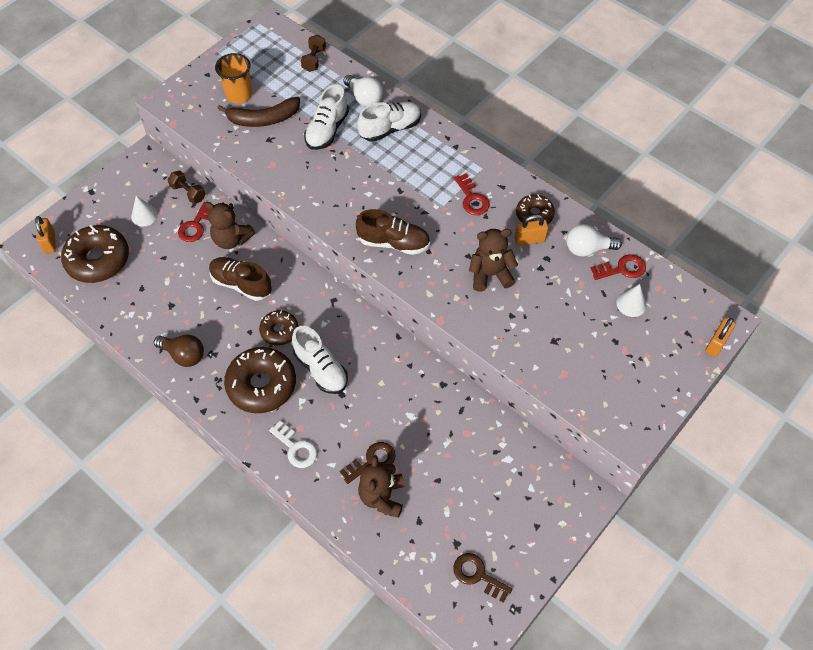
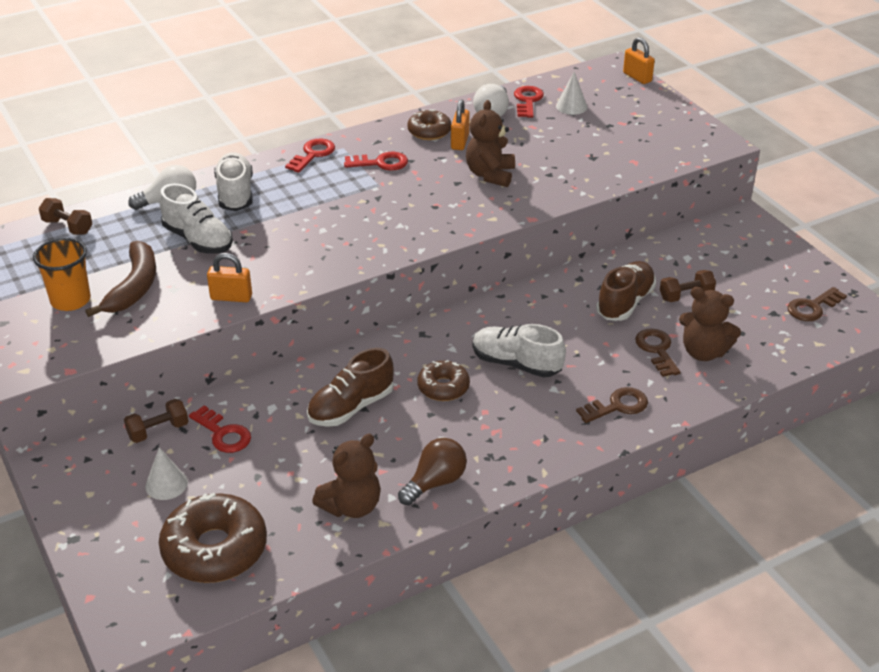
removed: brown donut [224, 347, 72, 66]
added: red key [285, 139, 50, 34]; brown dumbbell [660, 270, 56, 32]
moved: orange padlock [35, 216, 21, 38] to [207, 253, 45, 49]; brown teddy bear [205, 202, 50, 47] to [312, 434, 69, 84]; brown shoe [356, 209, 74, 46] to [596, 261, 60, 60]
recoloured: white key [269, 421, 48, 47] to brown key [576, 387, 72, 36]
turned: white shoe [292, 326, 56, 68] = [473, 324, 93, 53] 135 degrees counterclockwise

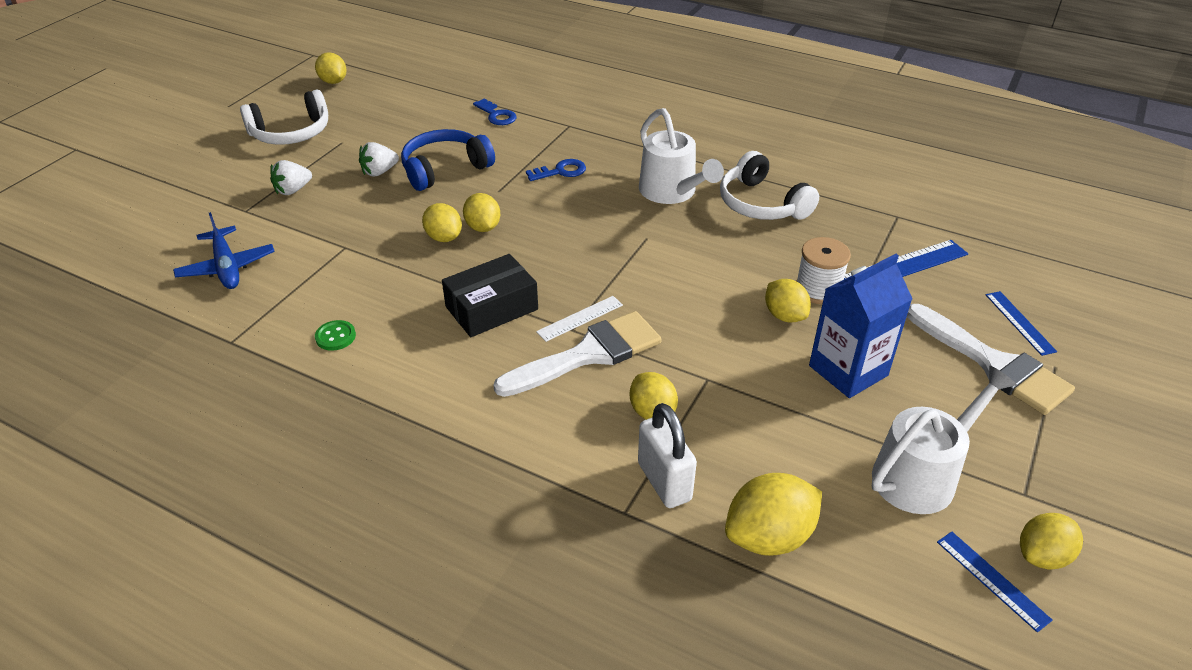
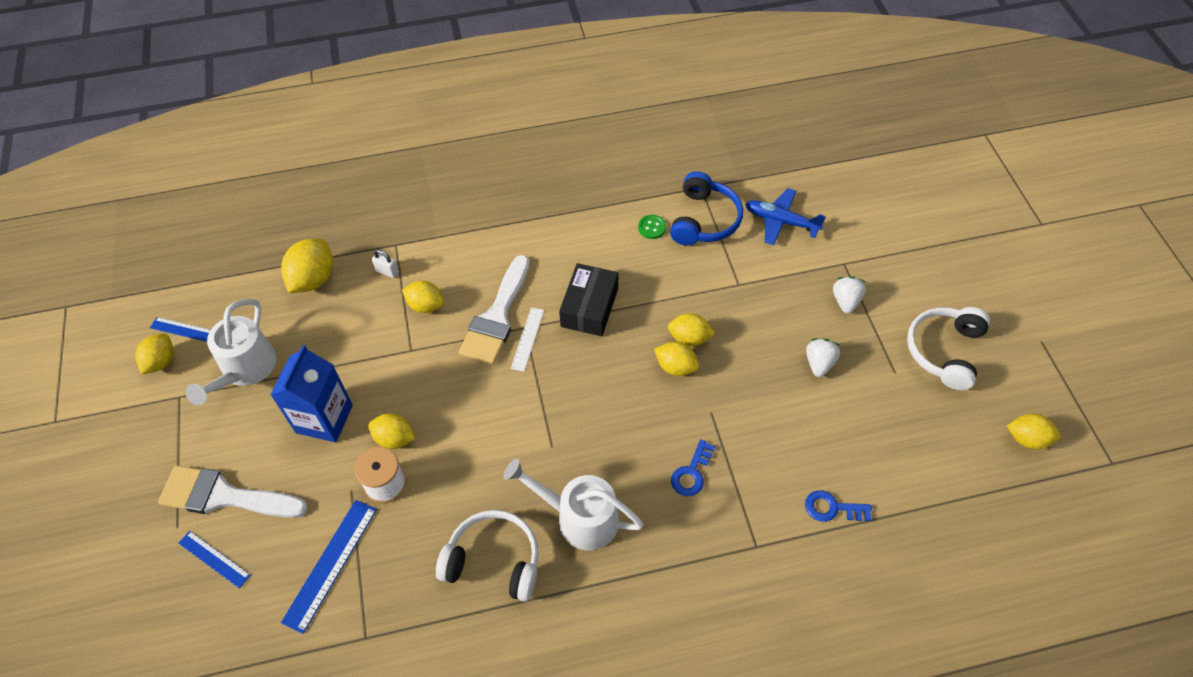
moved: blue headphones [401, 129, 94, 62] to [670, 171, 73, 74]
resized: white padlock [638, 403, 59, 105] = [372, 249, 27, 29] x0.53

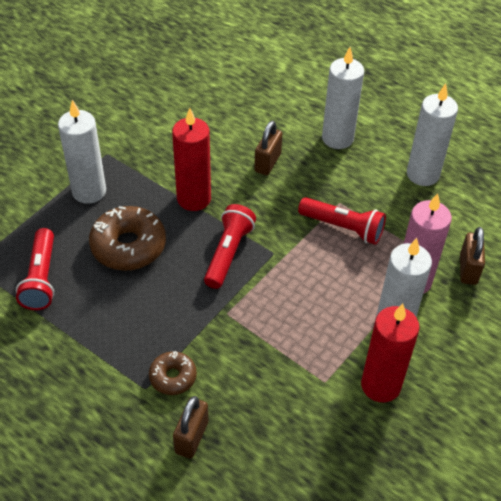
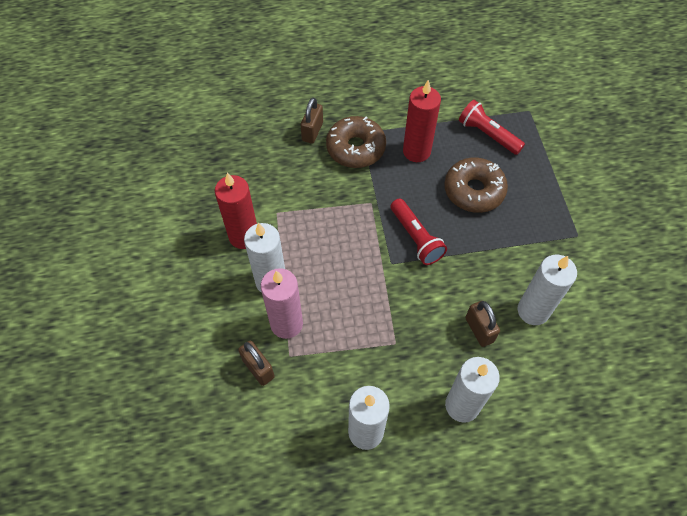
removed: red flashlight [298, 197, 88, 48]
moved: white candle [58, 100, 48, 104] to [518, 255, 59, 70]; red candle [172, 108, 39, 103] to [403, 80, 38, 82]
turned: brown padlock [173, 396, 35, 63] = [301, 98, 22, 46] 45 degrees clockwise
resized: brown donut [149, 351, 48, 44] = [326, 116, 60, 52] x1.78

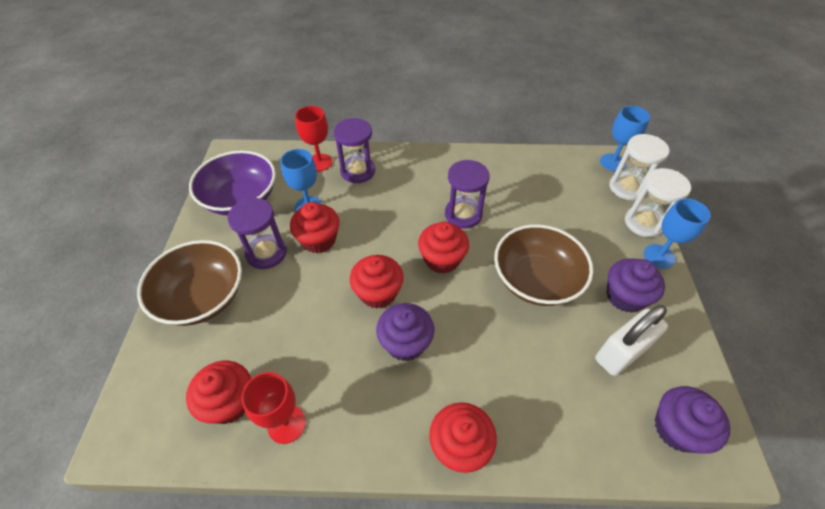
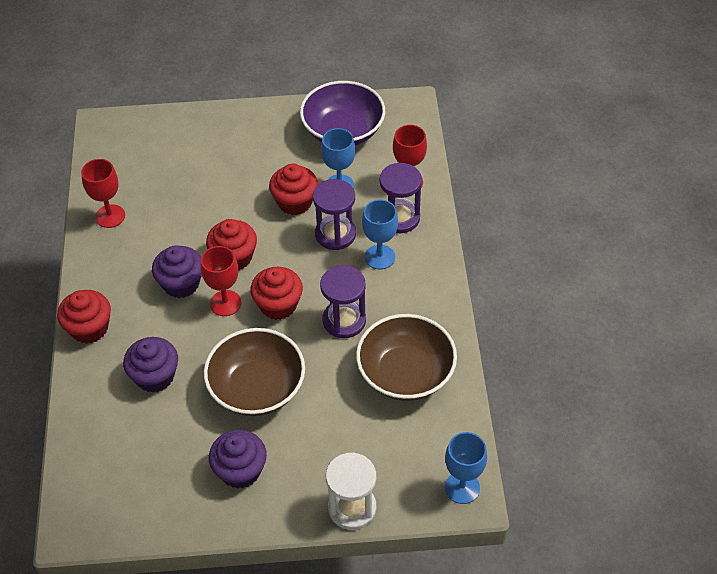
removed: red cupcake [186, 361, 65, 63]; white padlock [595, 305, 73, 71]; white hourglass [609, 134, 61, 67]
added: red goblet [201, 246, 40, 70]
moved: brown bowl [137, 240, 105, 86] to [356, 314, 101, 87]; purple hourglass [227, 198, 60, 71] to [313, 179, 43, 71]; blue goblet [644, 198, 67, 71] to [362, 200, 36, 69]; purple cupcake [655, 386, 75, 68] to [123, 337, 55, 56]

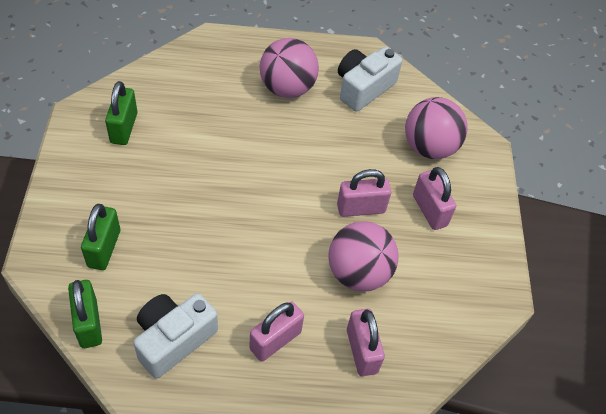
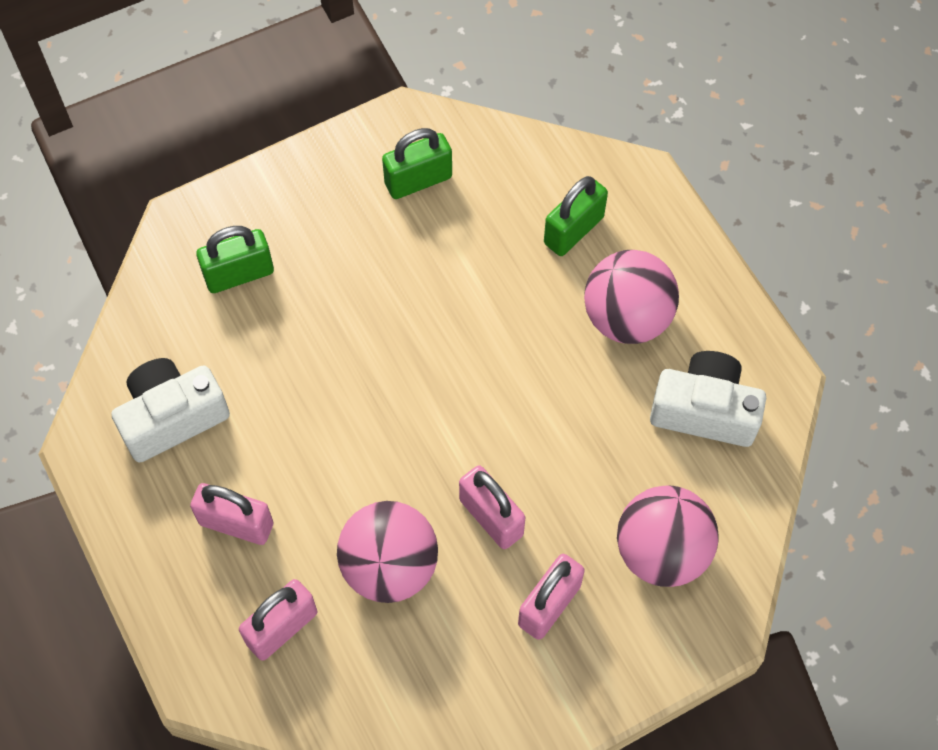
moved: green padlock [68, 280, 34, 68] to [544, 176, 64, 80]
turned: white camera [133, 293, 85, 86] = [111, 358, 119, 105] 45 degrees counterclockwise

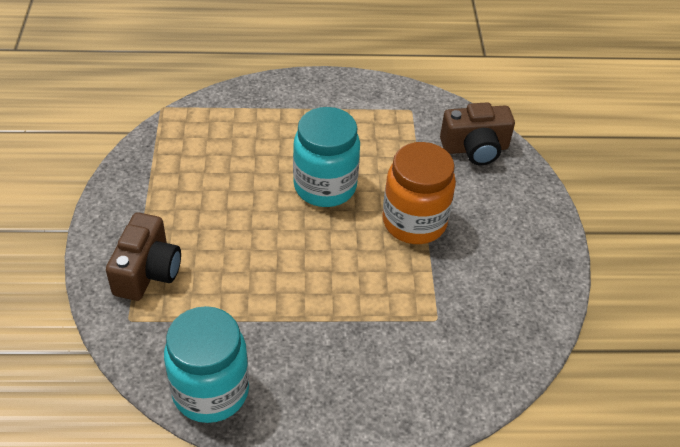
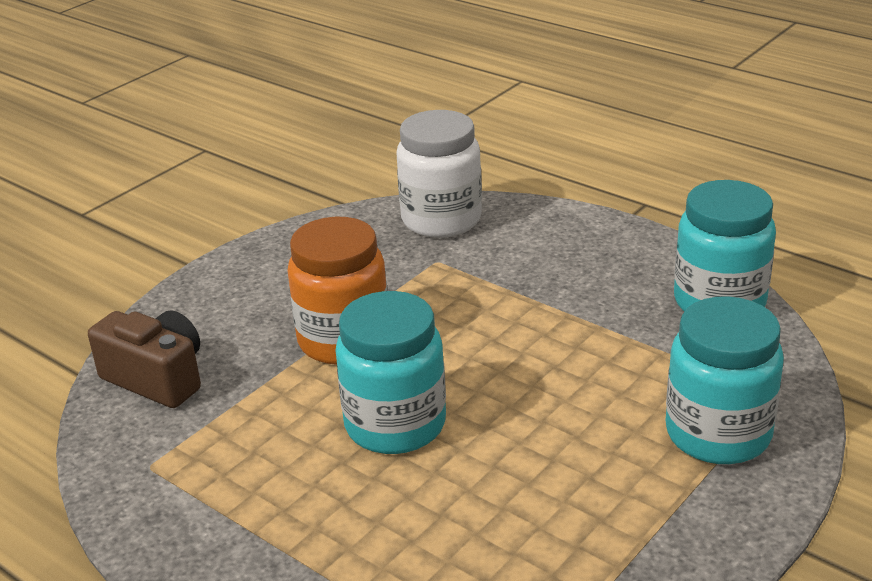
added: white jar [397, 110, 85, 128]
replaced: brown camera [106, 212, 75, 89] to turquoise jar [666, 296, 118, 168]

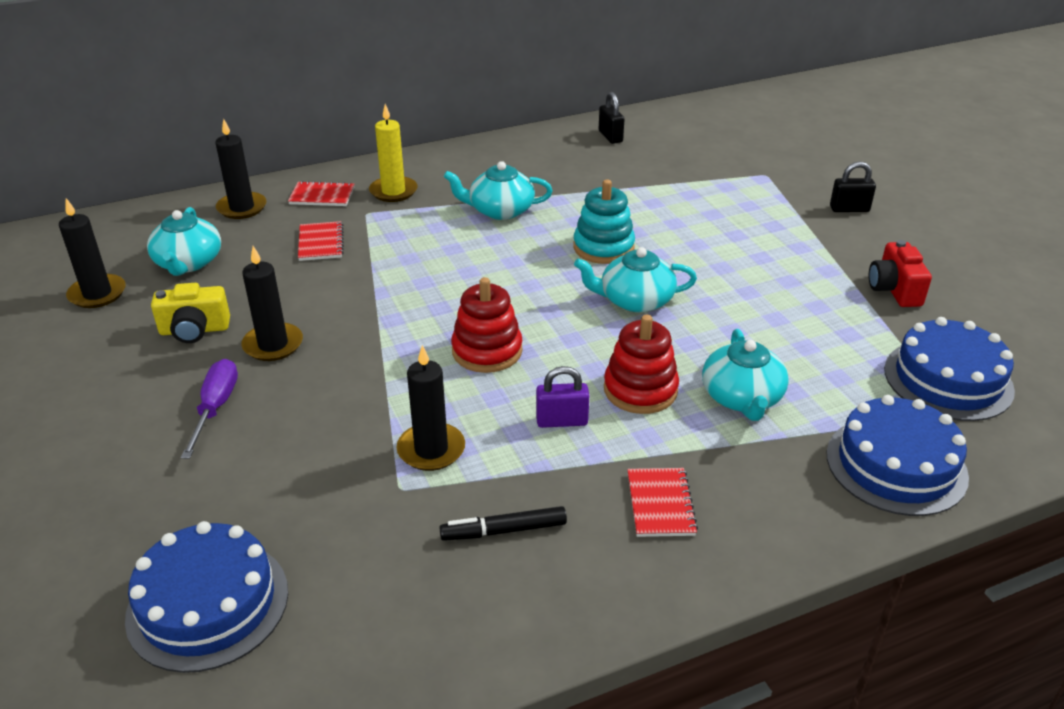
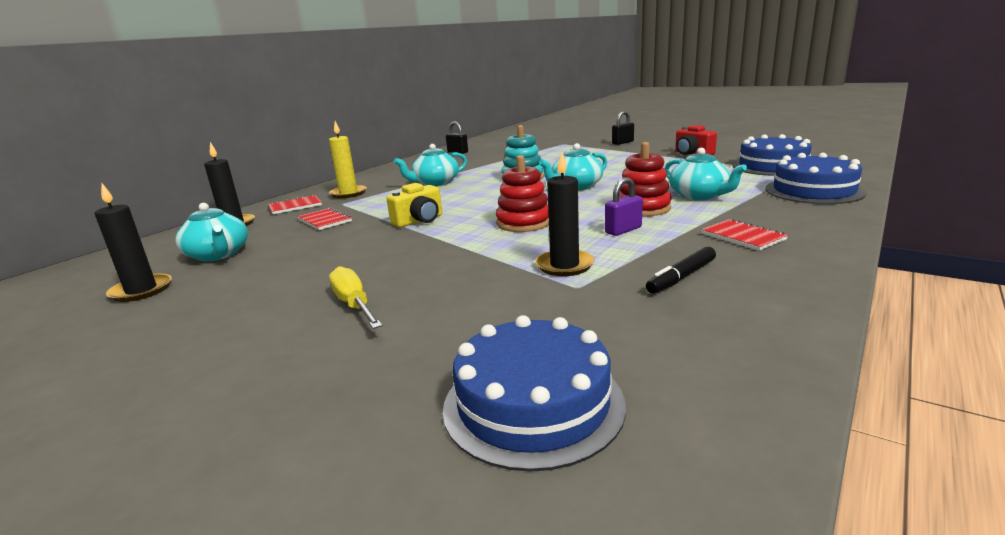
removed: black candle [241, 246, 62, 115]
moved: yellow camera [151, 283, 79, 60] to [386, 183, 56, 44]
recoloured: purple screwdriver [181, 359, 57, 100] to yellow screwdriver [329, 266, 53, 63]

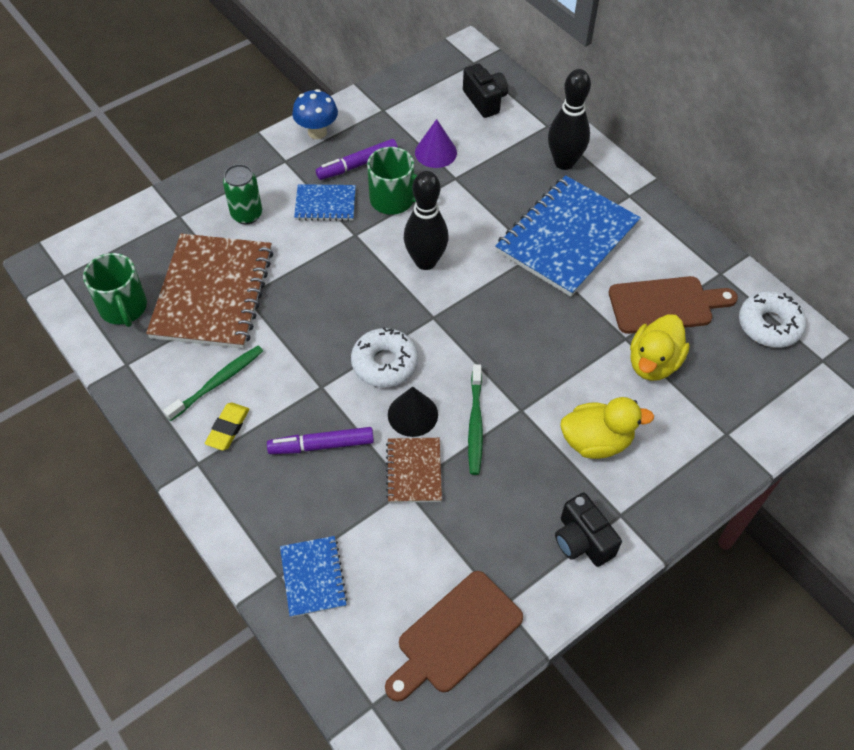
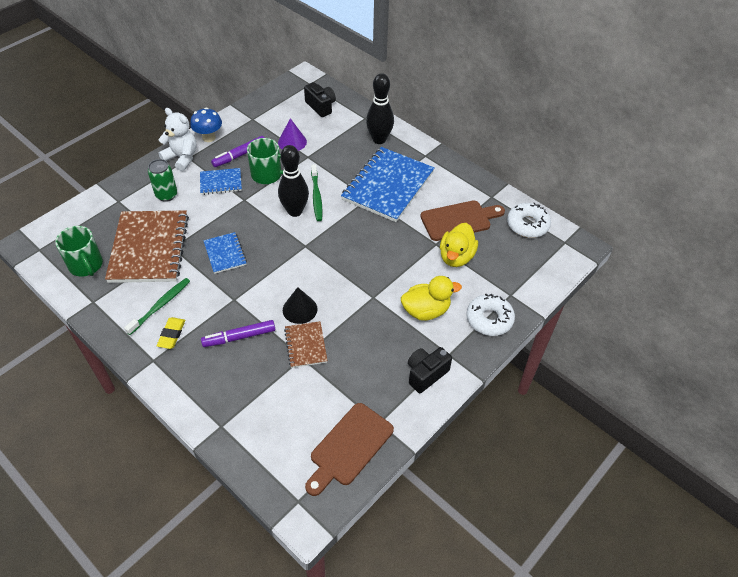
added: white teddy bear [158, 108, 39, 63]
moved: blue notebook [280, 536, 68, 81] to [203, 232, 44, 42]; white donut [351, 327, 67, 61] to [466, 294, 49, 42]; green toothbrush [468, 364, 15, 111] to [311, 164, 12, 57]
turned: black camera [555, 493, 67, 74] = [408, 347, 44, 46] 90 degrees clockwise

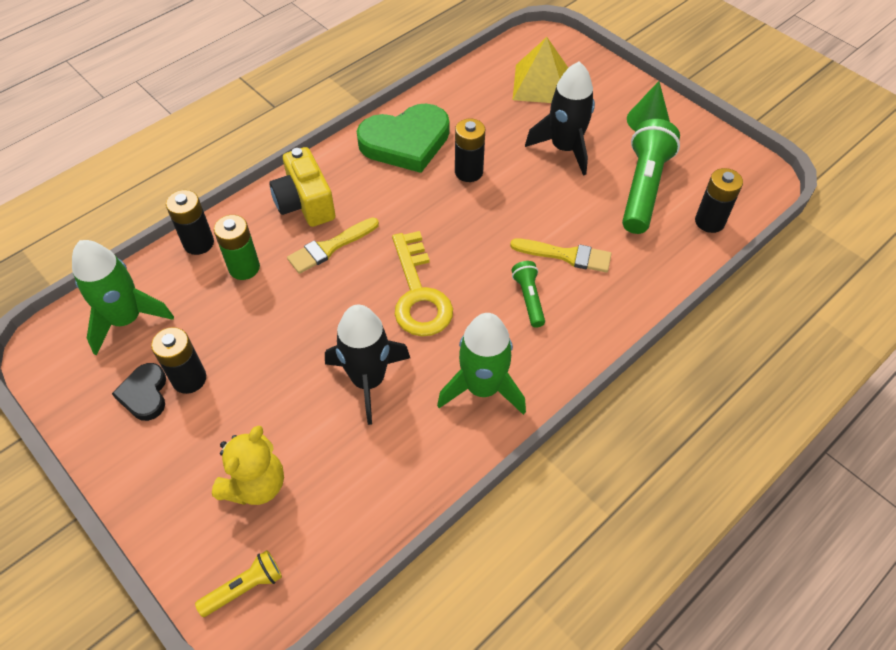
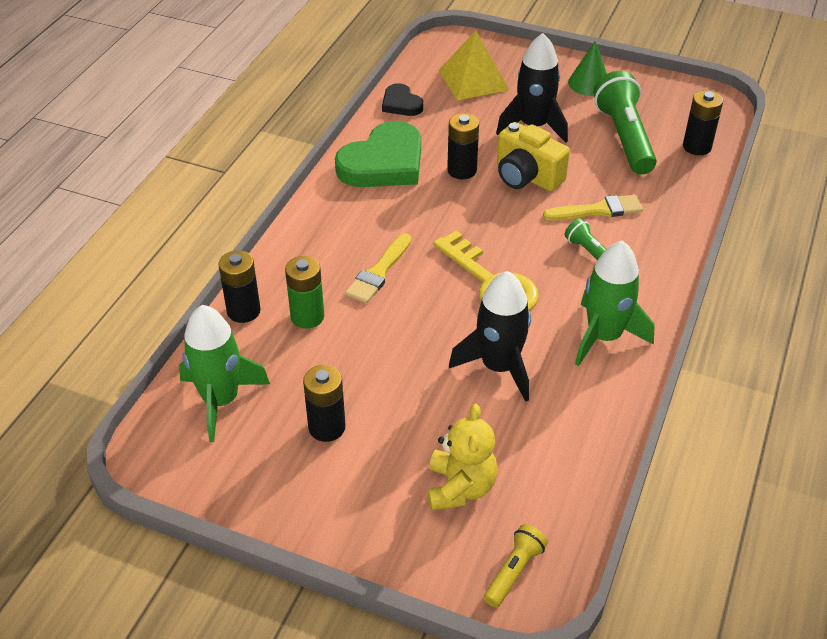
moved: black heart [112, 363, 54, 58] to [382, 83, 41, 33]; yellow camera [269, 147, 66, 80] to [497, 122, 73, 69]

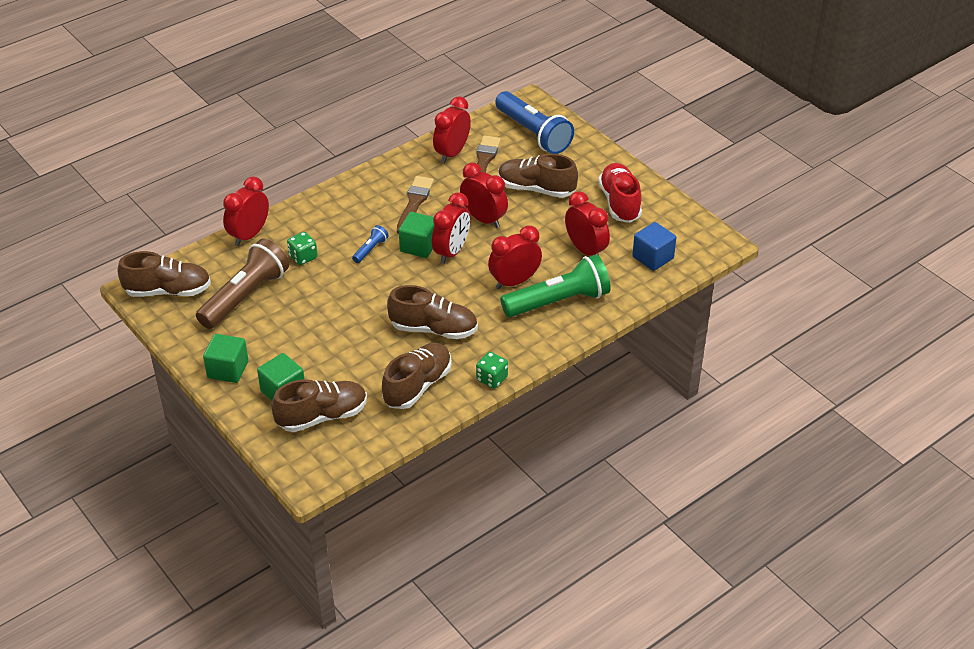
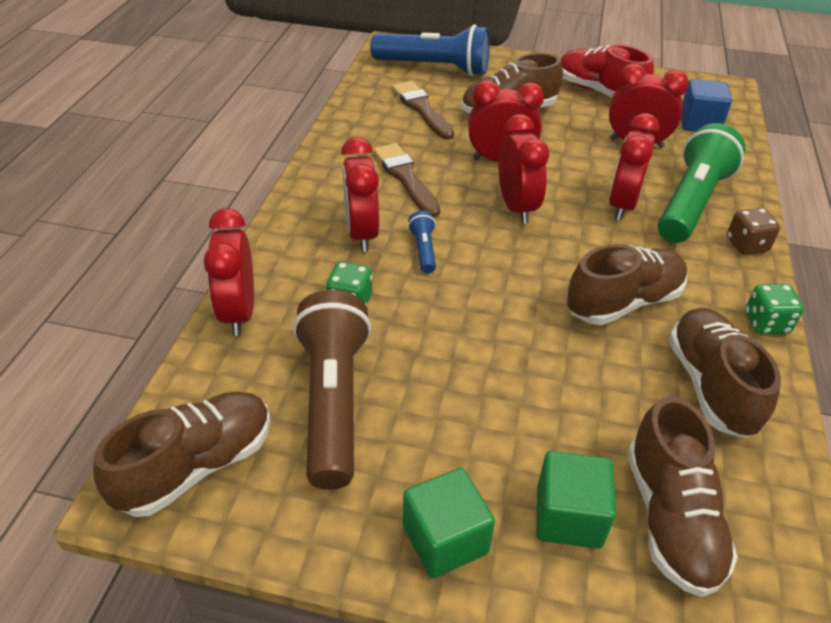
removed: green cube [399, 212, 35, 46]
added: brown dice [727, 208, 53, 47]
moved: red clock [433, 96, 38, 67] to [341, 137, 38, 115]
turned: brown shoe [272, 379, 95, 53] = [627, 396, 111, 201] 150 degrees clockwise

